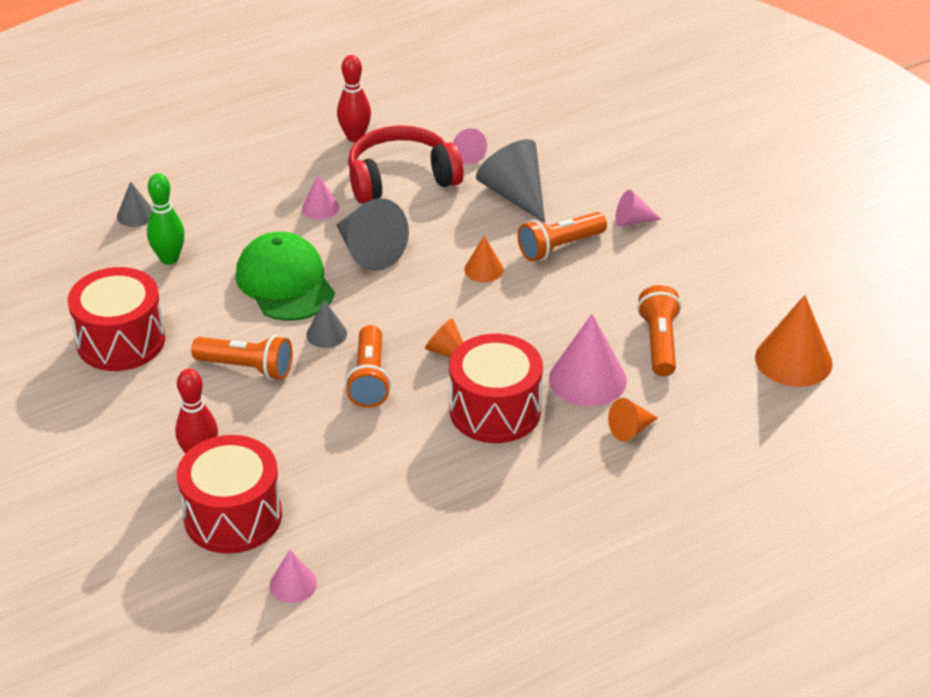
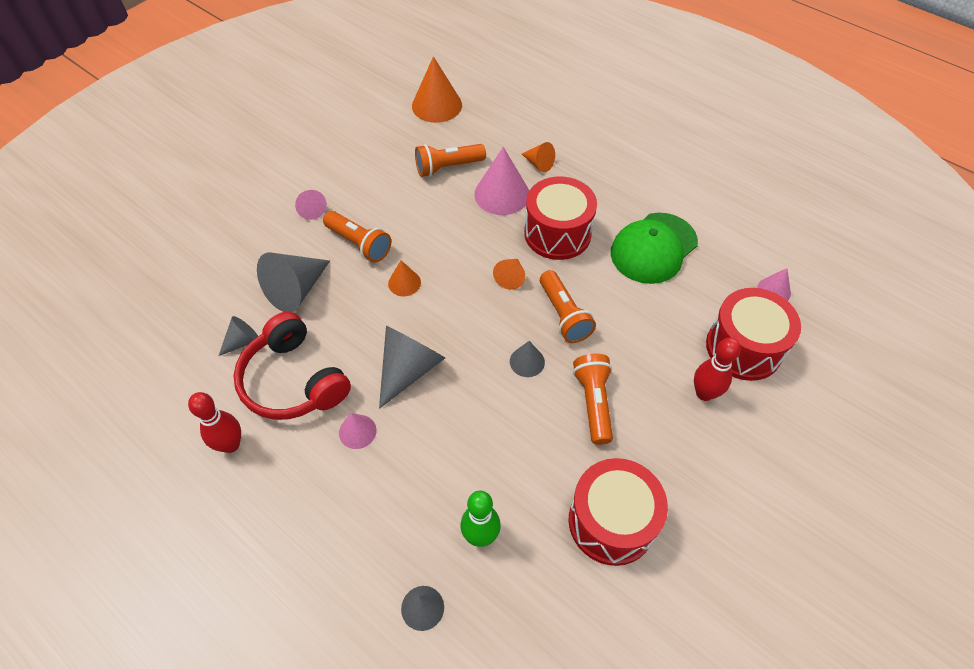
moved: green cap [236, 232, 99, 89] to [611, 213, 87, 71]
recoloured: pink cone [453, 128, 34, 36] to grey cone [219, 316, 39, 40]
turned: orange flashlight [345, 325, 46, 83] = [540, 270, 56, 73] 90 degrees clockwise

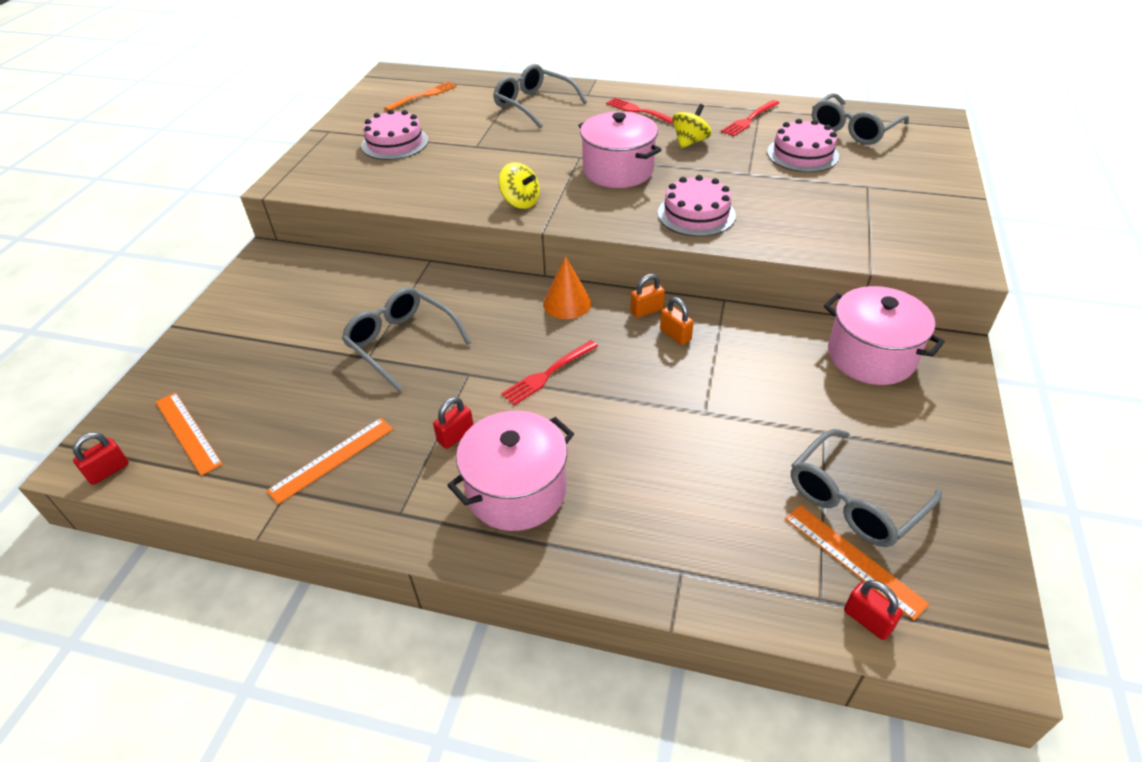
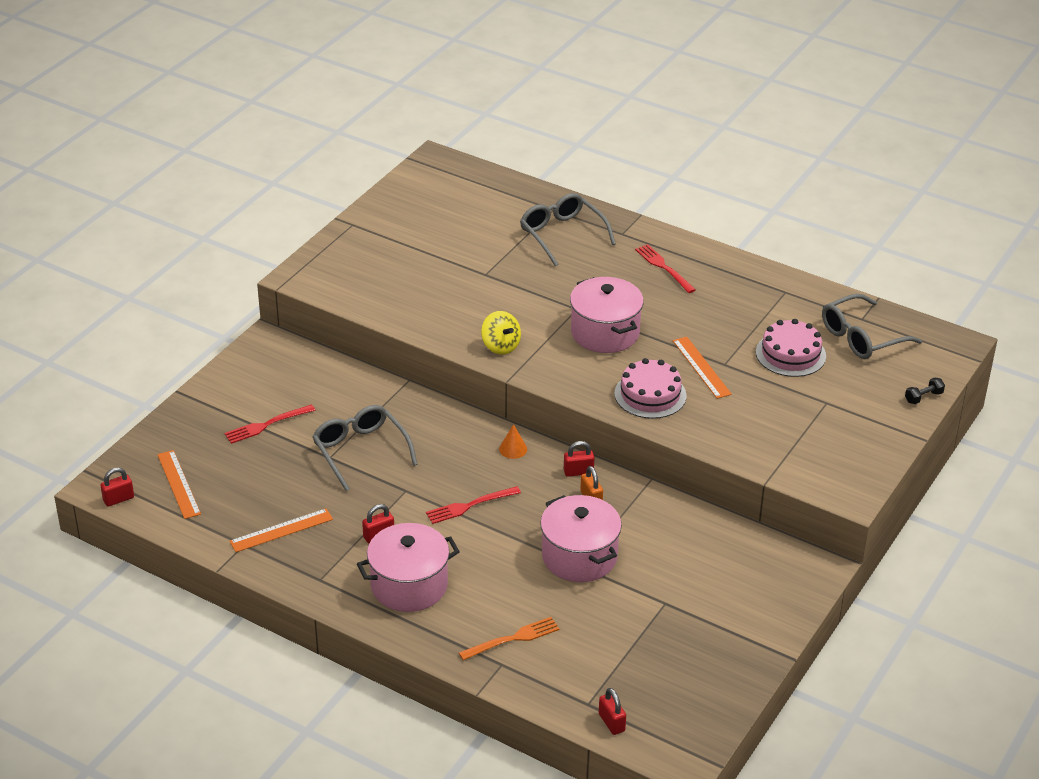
removed: pink cake [361, 109, 67, 51]; yellow spinning top [672, 104, 40, 44]; grey glasses [791, 429, 151, 118]
added: black dumbbell [905, 377, 40, 27]
moved: orange fork [384, 82, 73, 29] to [459, 617, 101, 43]; red fork [721, 100, 58, 37] to [224, 404, 91, 40]; orange ruler [785, 505, 144, 115] to [673, 337, 59, 62]; pink pot [824, 286, 121, 99] to [540, 495, 82, 87]
recoloured: orange padlock [630, 274, 35, 44] to red padlock [564, 441, 30, 36]
resized: orange cone [543, 256, 49, 63] = [499, 424, 28, 35] x0.64

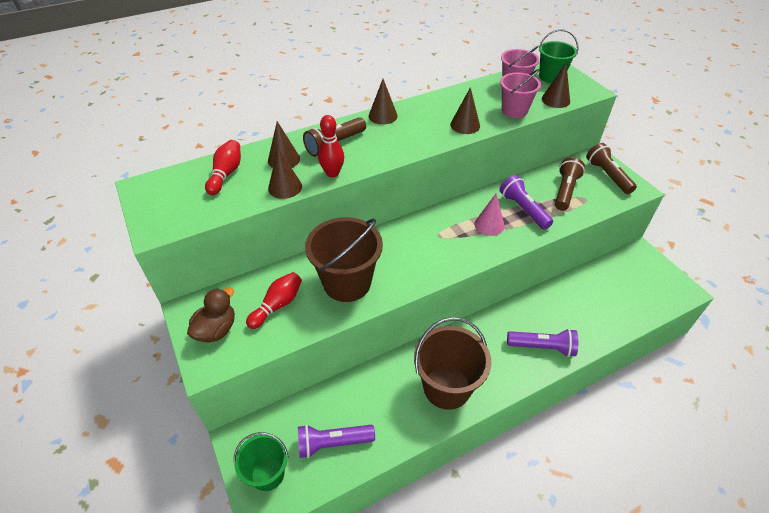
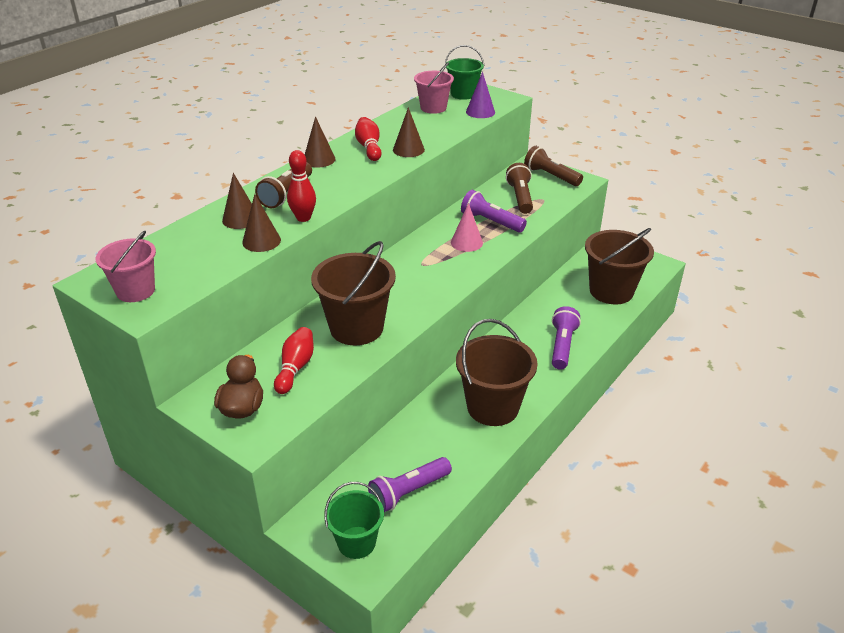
added: brown bucket [585, 228, 69, 76]
moved: red bowling pin [205, 140, 36, 55] to [355, 117, 26, 44]; pink bucket [500, 69, 41, 49] to [96, 231, 60, 71]
recoloured: brown cone [542, 63, 28, 45] to purple cone [466, 72, 29, 46]
turned: purple flashlight [507, 329, 71, 28] = [552, 306, 29, 64] 60 degrees counterclockwise

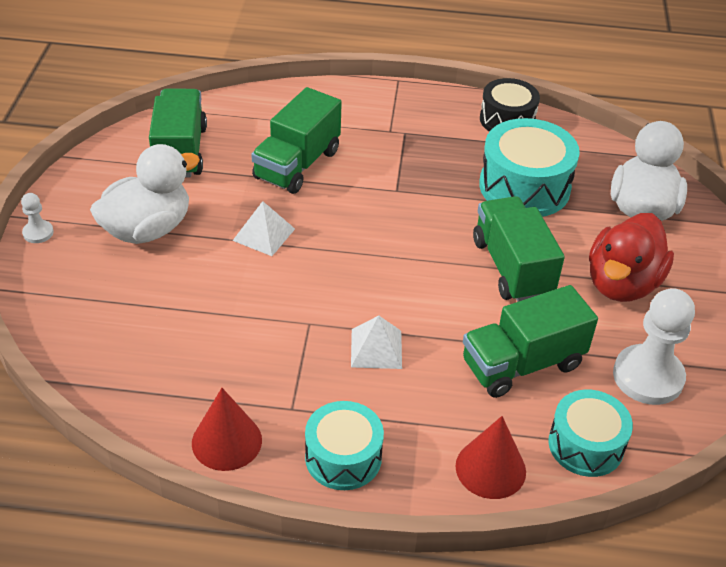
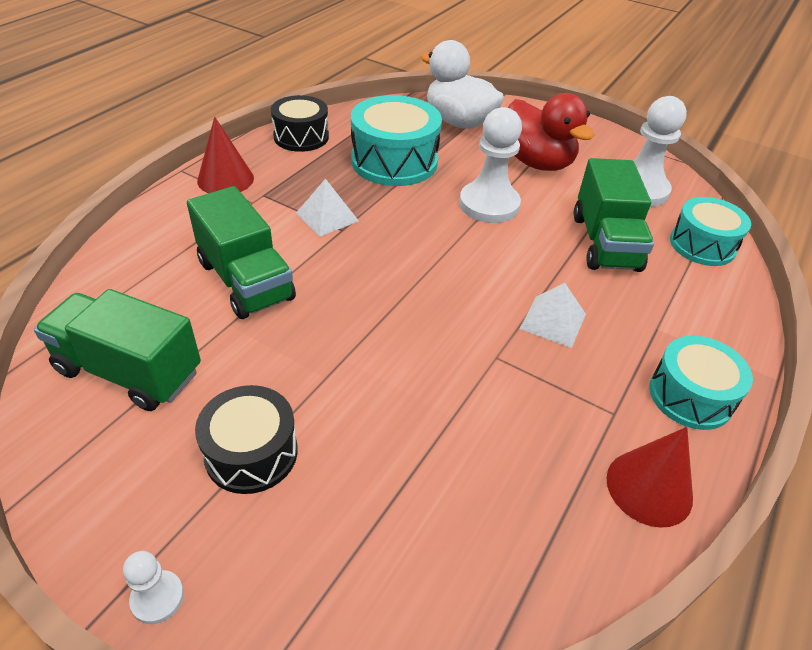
moved: white pyramid [232, 201, 63, 55] to [296, 179, 63, 58]; red cone [455, 416, 71, 83] to [197, 117, 57, 76]
replaced: white duck [90, 144, 110, 100] to black drum [195, 385, 103, 109]; green truck [473, 196, 92, 106] to white pawn [459, 107, 63, 116]

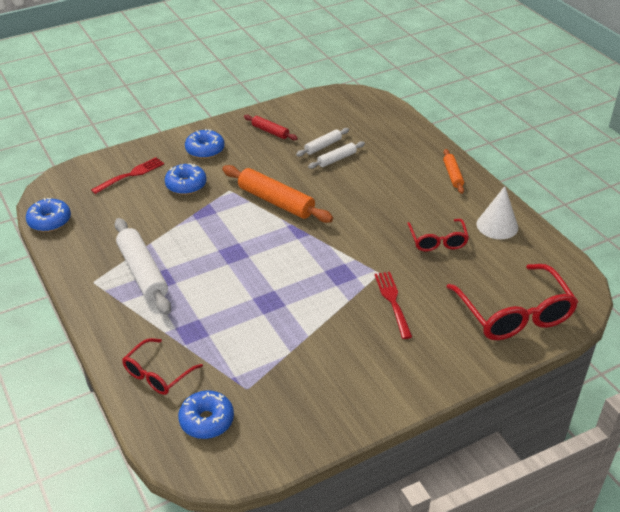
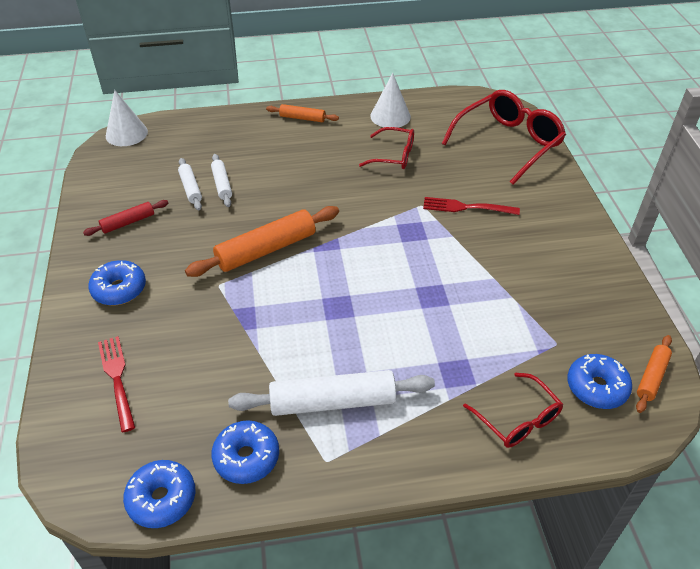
added: white cone [106, 90, 42, 56]; orange rolling pin [636, 335, 36, 78]
moved: blue donut [165, 163, 42, 32] to [211, 420, 68, 64]
turned: red glasses [446, 264, 132, 76] = [441, 90, 125, 95] 45 degrees counterclockwise

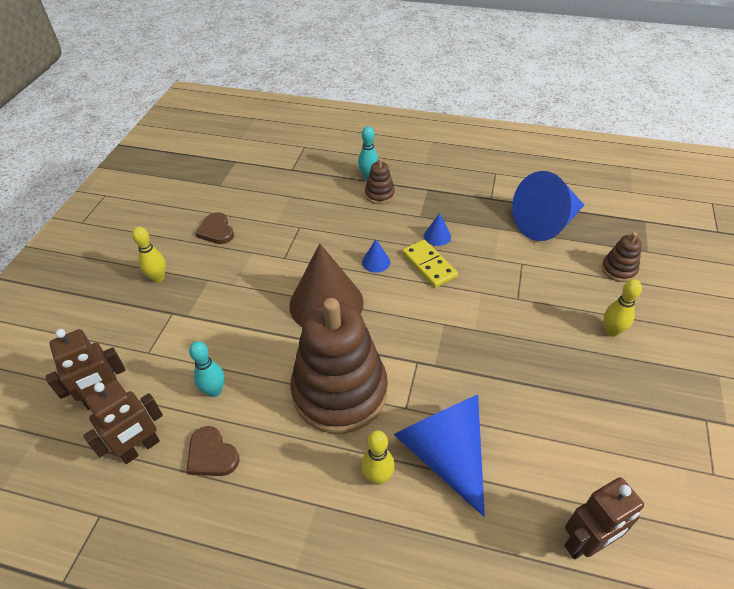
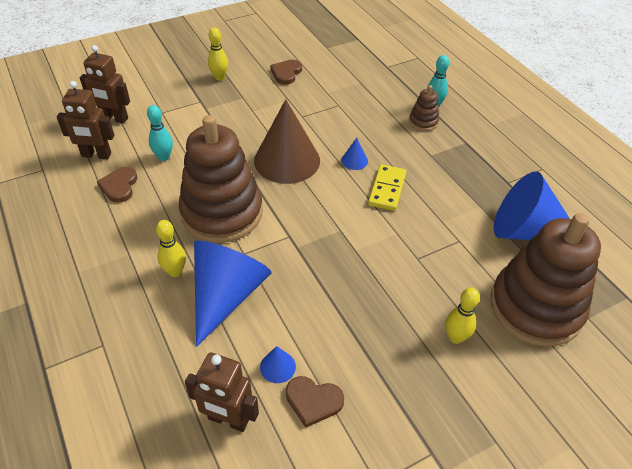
added: brown heart [286, 376, 58, 52]
moved: blue cone [424, 213, 27, 33] to [260, 346, 36, 37]
resized: brown stacking toy [602, 232, 40, 50] = [490, 213, 111, 134] x2.37

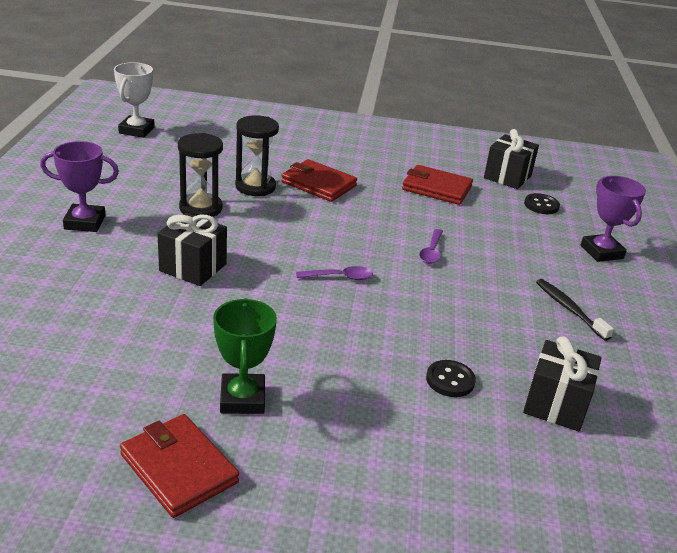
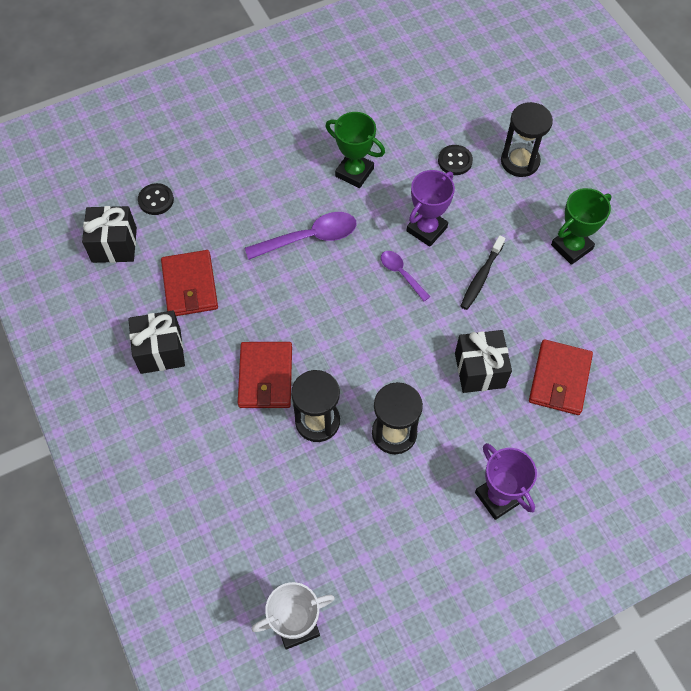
added: green trophy [326, 112, 59, 76]; black hourglass [501, 102, 52, 75]
moved: red wallet [120, 414, 119, 104] to [529, 339, 64, 76]; black gift [523, 337, 78, 95] to [128, 310, 57, 64]; black toothbrush [536, 279, 78, 62] to [461, 235, 44, 75]; purple trophy [581, 176, 65, 86] to [407, 170, 48, 77]
resized: purple spoon [419, 229, 24, 35] = [245, 212, 112, 48] x1.73

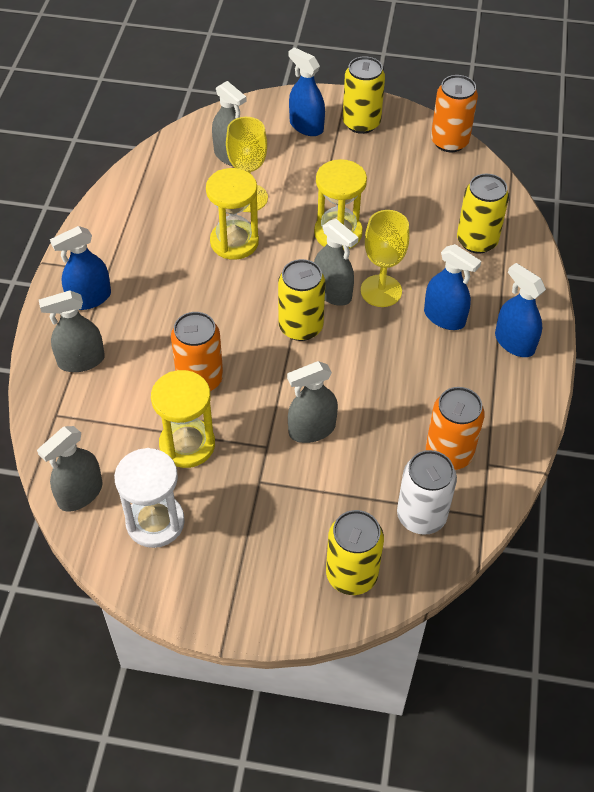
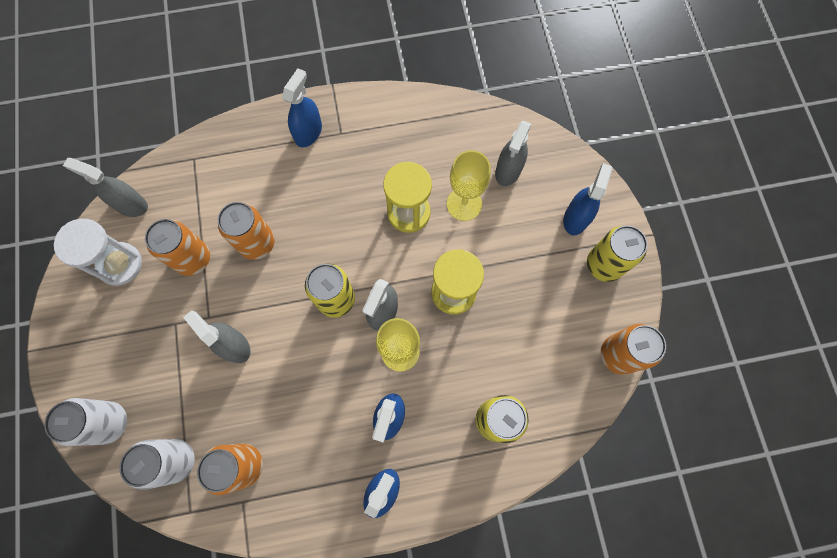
removed: grey spray bottle [39, 290, 66, 82]
replaced: yellow hourglass [151, 370, 64, 98] to orange can [145, 219, 65, 57]
recoloured: yellow can [326, 510, 58, 85] to white can [44, 398, 83, 48]
turned: blue spray bottle [50, 226, 61, 84] = [282, 68, 40, 79] 75 degrees clockwise

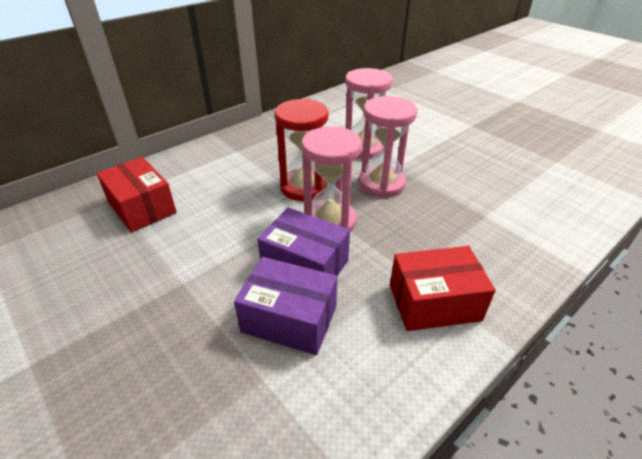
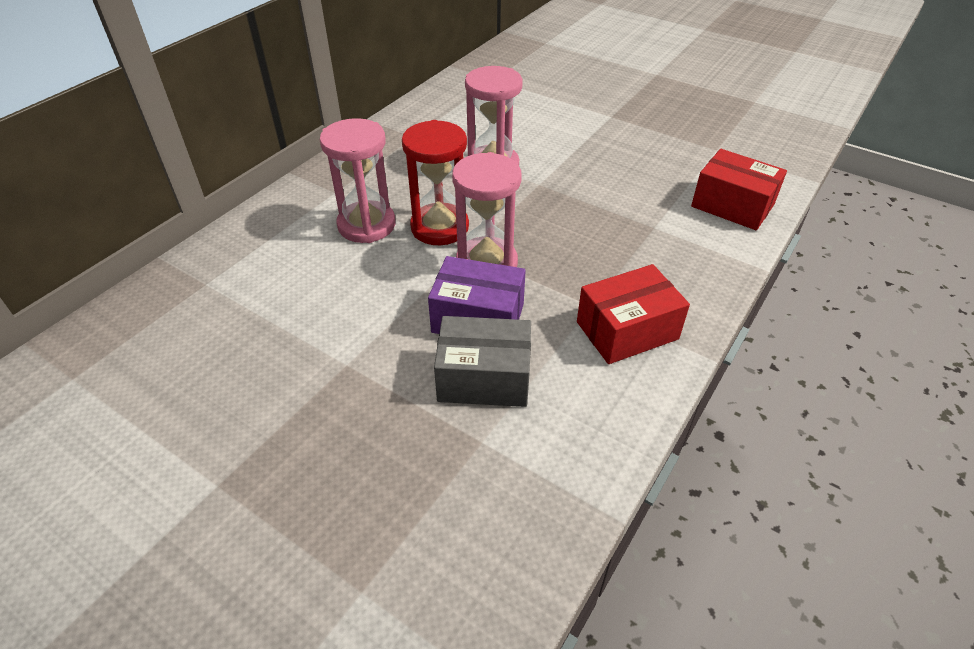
moved: red box [96, 157, 81, 76] to [691, 149, 96, 81]; pink hourglass [358, 96, 59, 102] to [320, 118, 76, 125]
recoloured: purple box [234, 257, 103, 98] to grey box [434, 316, 97, 91]

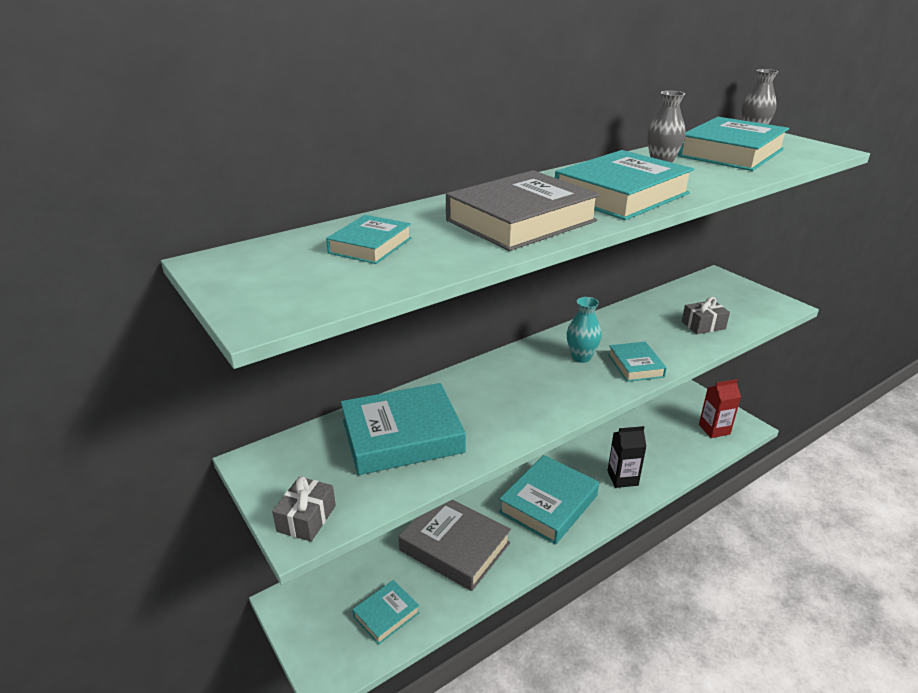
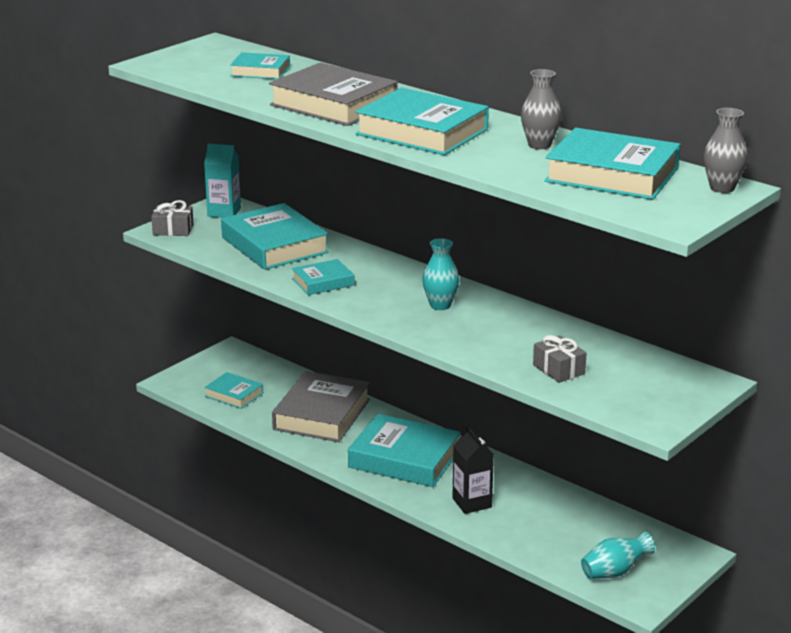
added: turquoise carton [204, 143, 37, 75]
moved: turquoise book [608, 342, 59, 40] to [292, 259, 62, 36]
replaced: red carton [699, 379, 42, 59] to turquoise vase [581, 531, 74, 48]

